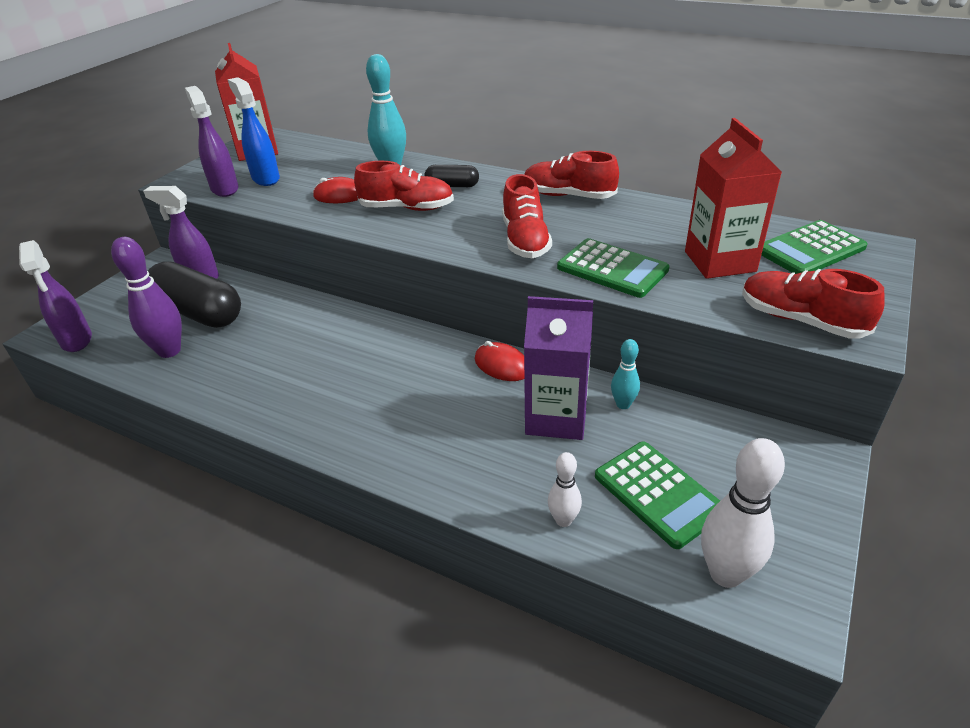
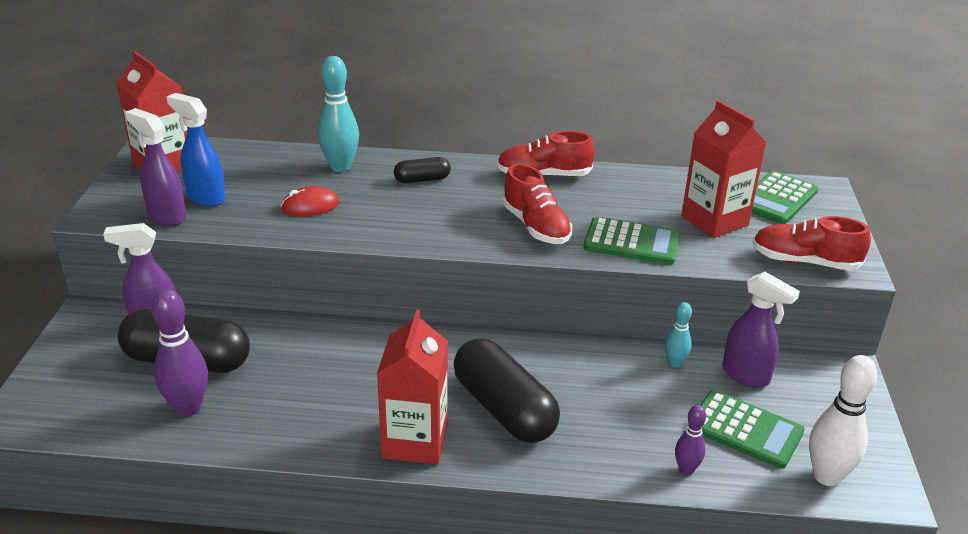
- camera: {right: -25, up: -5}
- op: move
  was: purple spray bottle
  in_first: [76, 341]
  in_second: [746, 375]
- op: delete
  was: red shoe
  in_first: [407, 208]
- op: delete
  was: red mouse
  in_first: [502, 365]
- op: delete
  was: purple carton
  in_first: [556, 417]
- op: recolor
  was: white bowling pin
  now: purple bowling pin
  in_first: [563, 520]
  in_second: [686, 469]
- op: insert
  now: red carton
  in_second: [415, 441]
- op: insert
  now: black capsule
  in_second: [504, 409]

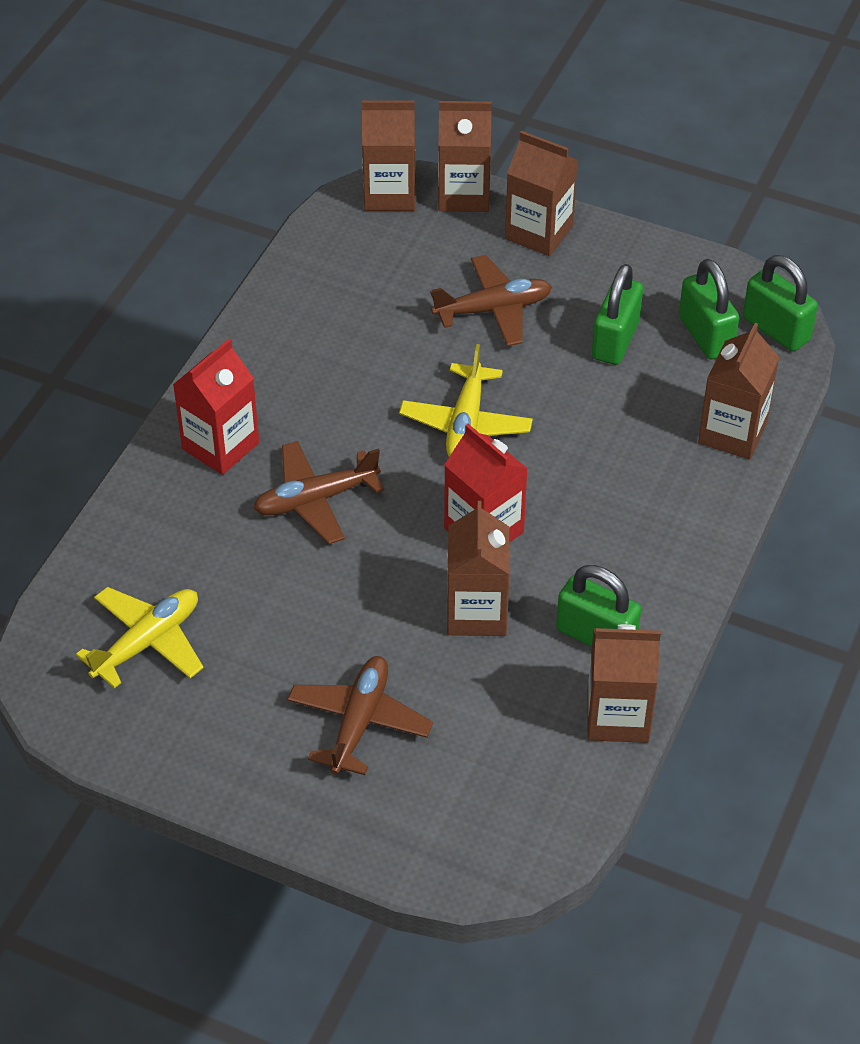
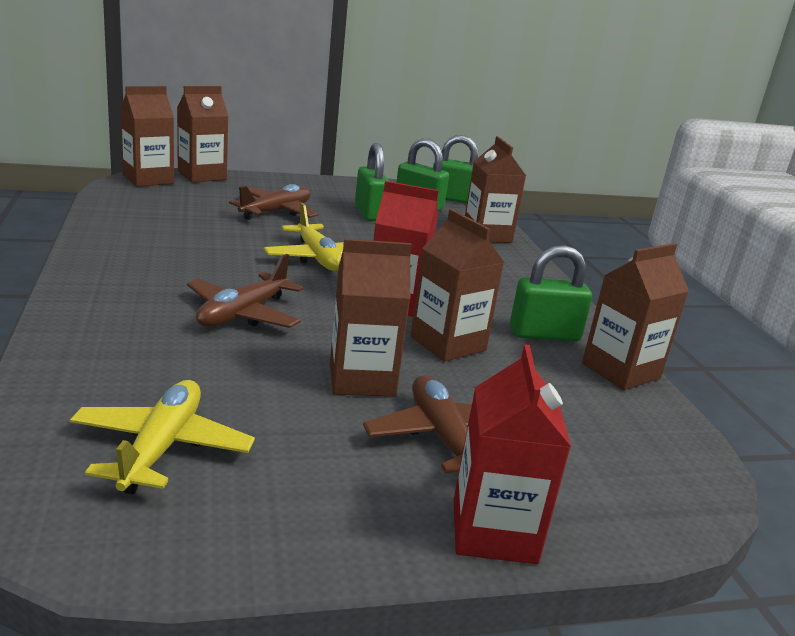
- camera: {right: -40, up: -25}
- op: move
  was: red carton
  in_first: [220, 446]
  in_second: [494, 531]
- op: move
  was: brown carton
  in_first: [539, 232]
  in_second: [362, 379]

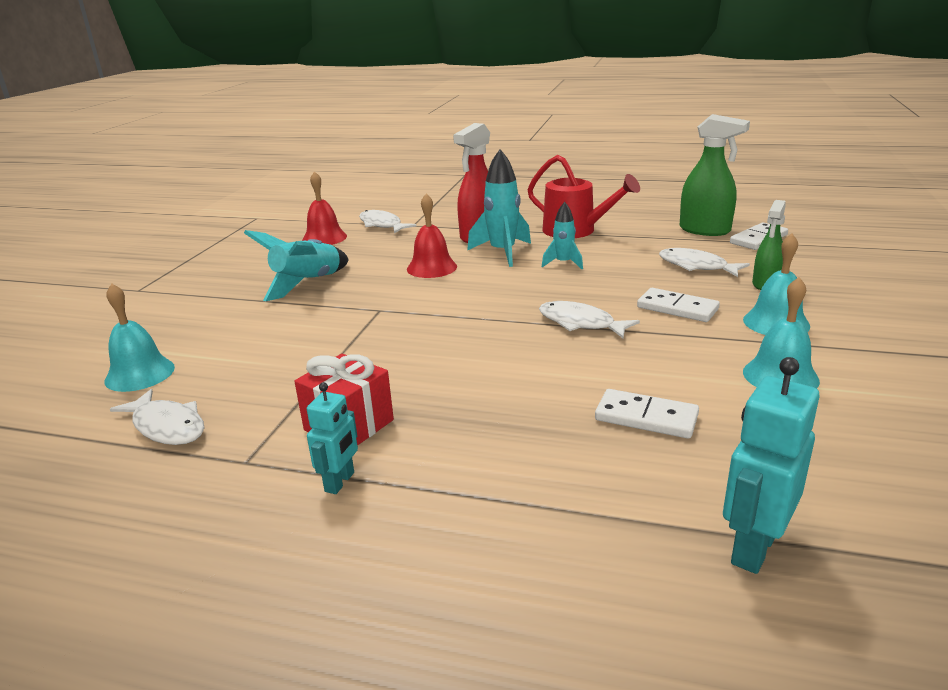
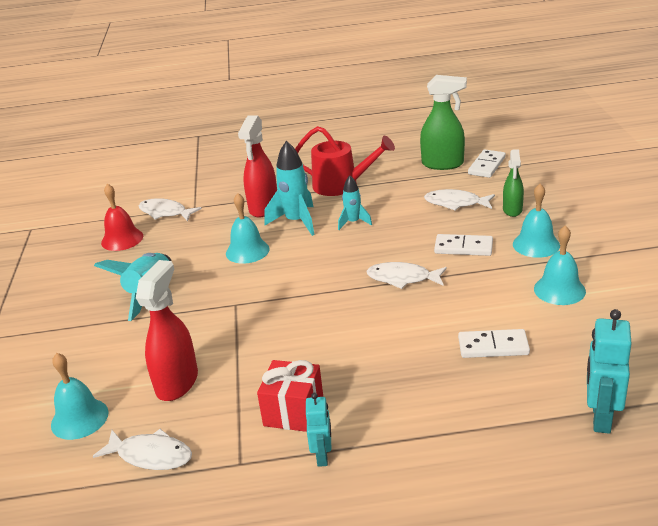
- camera: {right: -20, up: 5}
- op: recolor
  was: red bell
  now: turquoise bell
  in_first: [432, 268]
  in_second: [247, 251]
- op: insert
  now: red spray bottle
  in_second: [177, 382]

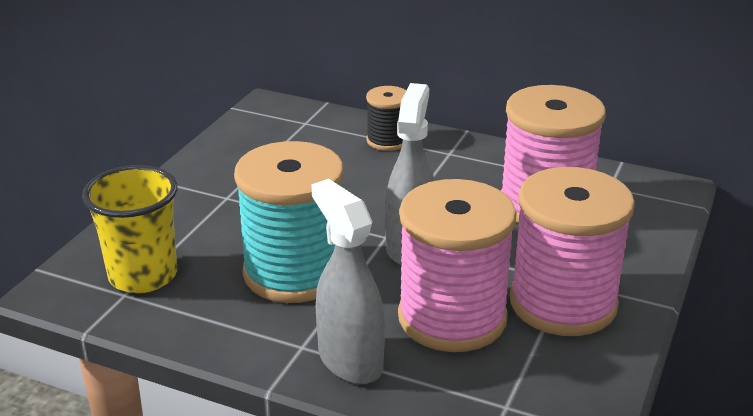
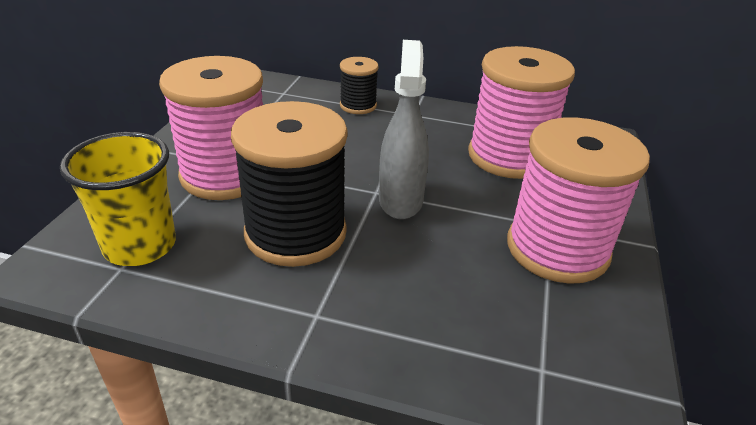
- camera: {right: -10, up: 5}
- op: recolor
  was: turquoise spool
  now: black spool
  in_first: [294, 273]
  in_second: [295, 233]
- op: delete
  was: grey spray bottle
  in_first: [350, 360]
- op: move
  was: pink spool
  in_first: [452, 318]
  in_second: [226, 175]

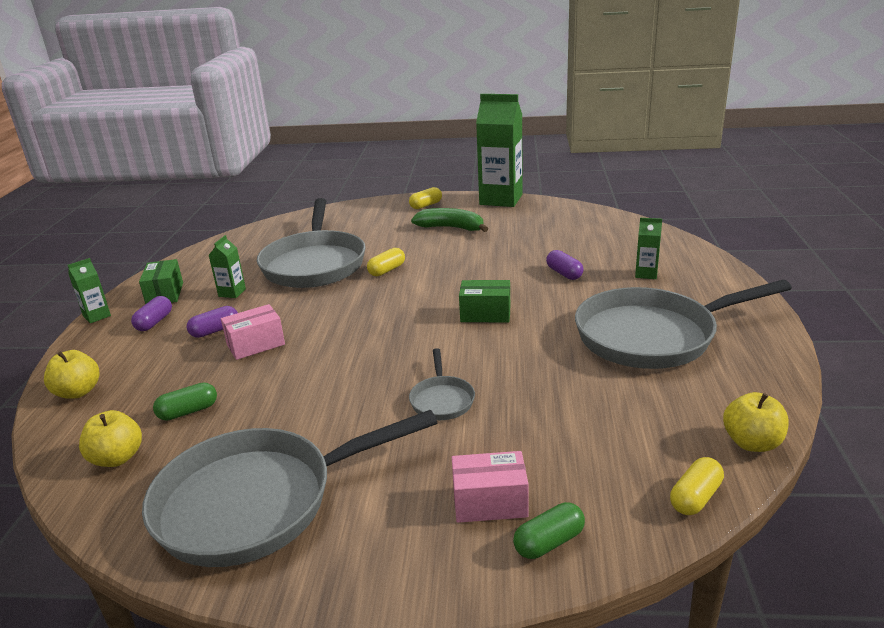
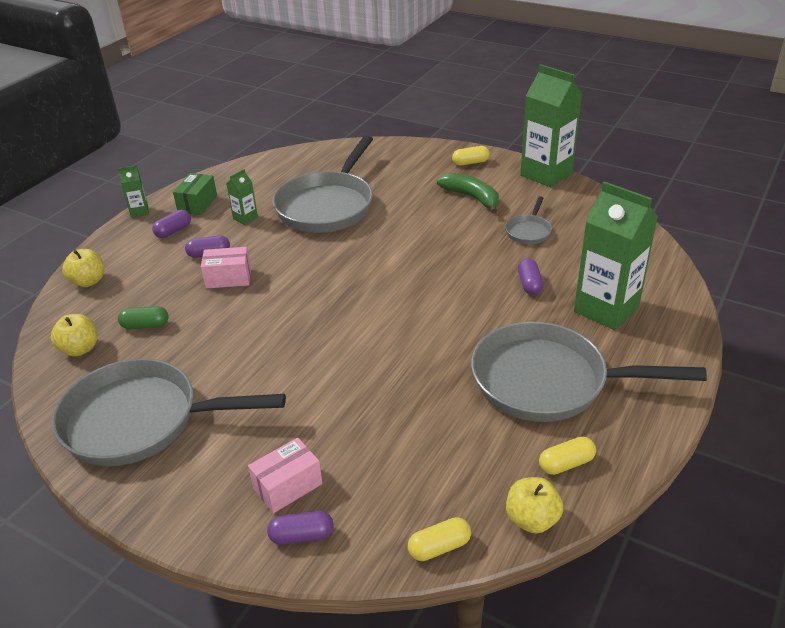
- camera: {right: 25, up: 10}
- op: move
  was: yellow capsule
  in_first: [387, 270]
  in_second: [566, 464]
- op: move
  was: grey pan
  in_first: [442, 400]
  in_second: [528, 231]
- op: rotate
  was: pink box
  in_first: [490, 502]
  in_second: [287, 486]
  clockwise: -60
- op: delete
  was: green box
  in_first: [485, 314]
- op: recolor
  was: green capsule
  now: purple capsule
  in_first: [549, 542]
  in_second: [302, 535]
- op: resize
  was: green carton
  in_first: [646, 274]
  in_second: [606, 309]
  ratio: 2.22

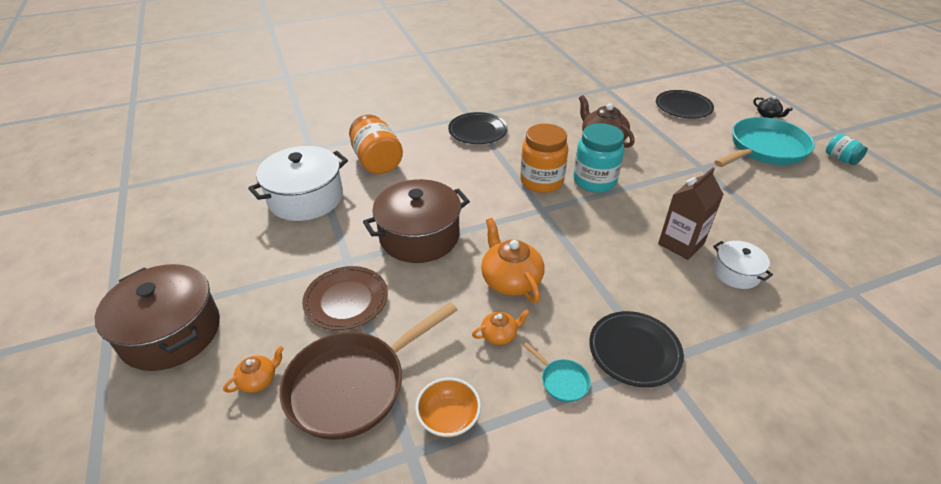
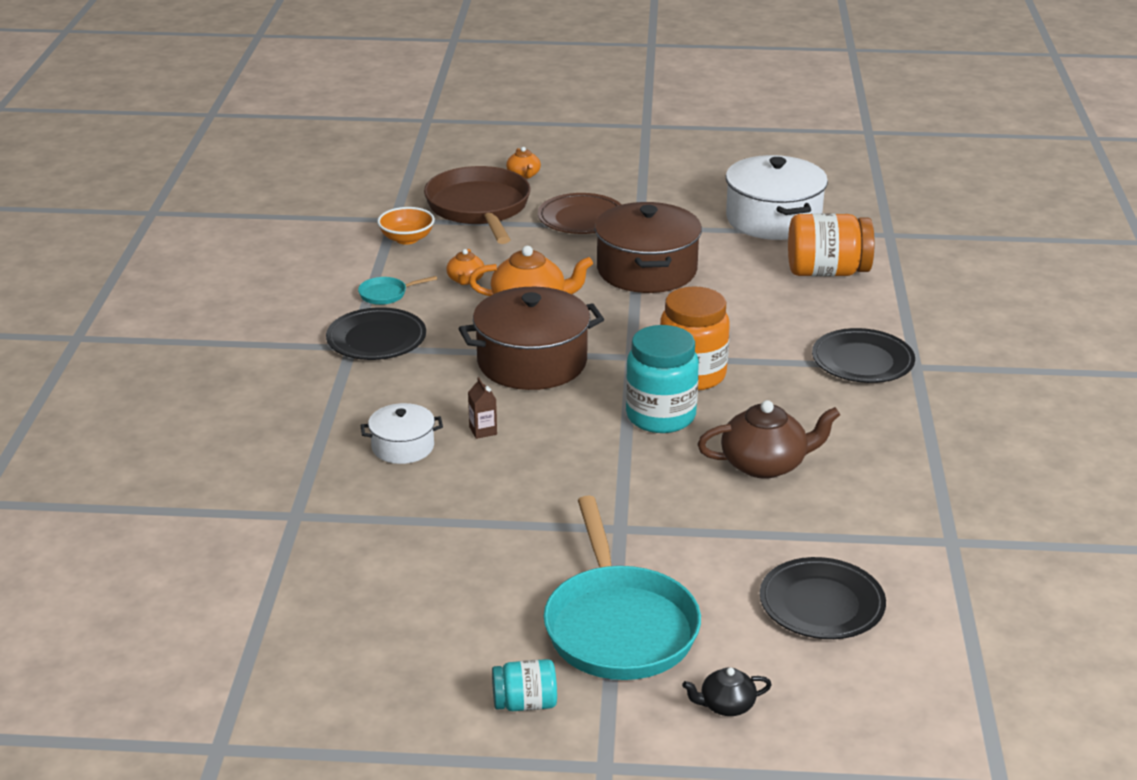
- camera: {right: 115, up: -10}
- op: move
  was: brown pot
  in_first: [171, 332]
  in_second: [532, 362]
- op: resize
  was: brown carton
  in_first: [681, 244]
  in_second: [483, 431]
  ratio: 0.47

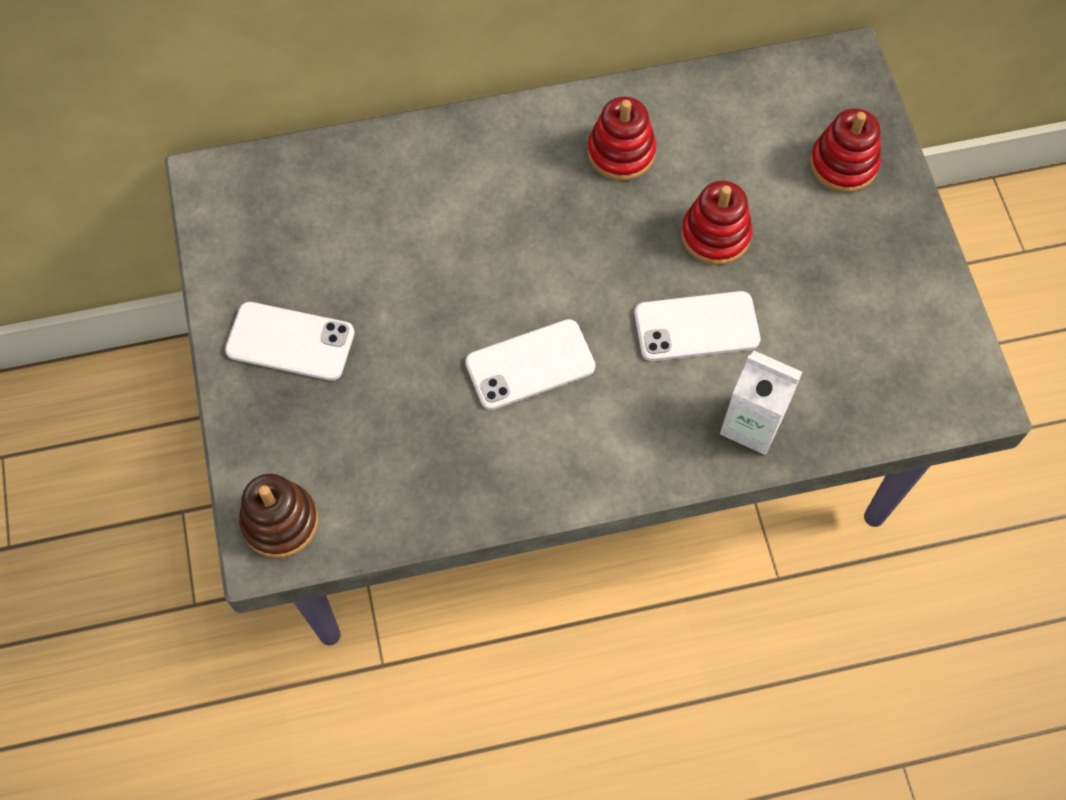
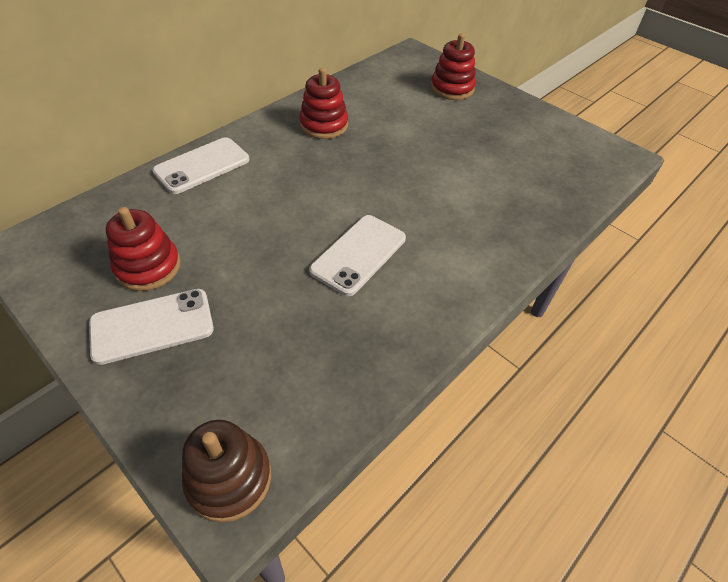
- camera: {right: -35, up: -15}
- op: move
  was: white phone
  in_first: [696, 326]
  in_second: [202, 166]
- op: move
  was: red stacking toy
  in_first: [715, 235]
  in_second: [148, 267]
- op: delete
  was: white carton
  in_first: [752, 424]

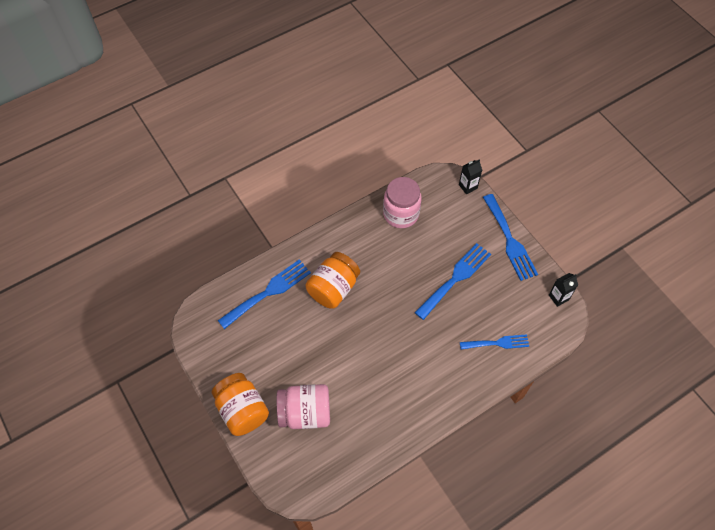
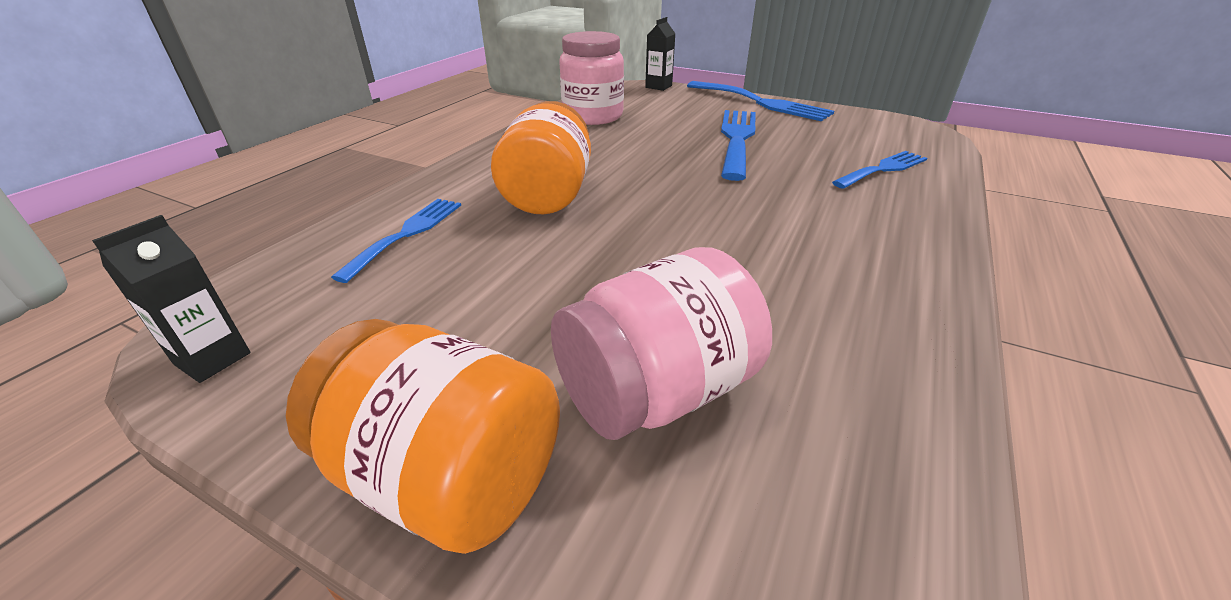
- camera: {right: -30, up: -25}
- op: resize
  was: blue fork
  in_first: [268, 292]
  in_second: [407, 233]
  ratio: 0.64
- op: move
  was: black carton
  in_first: [558, 297]
  in_second: [212, 359]

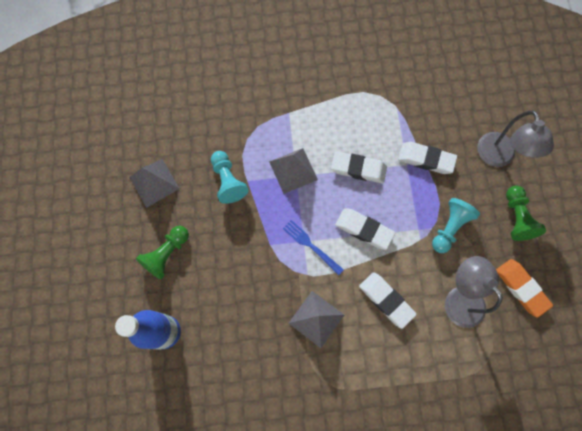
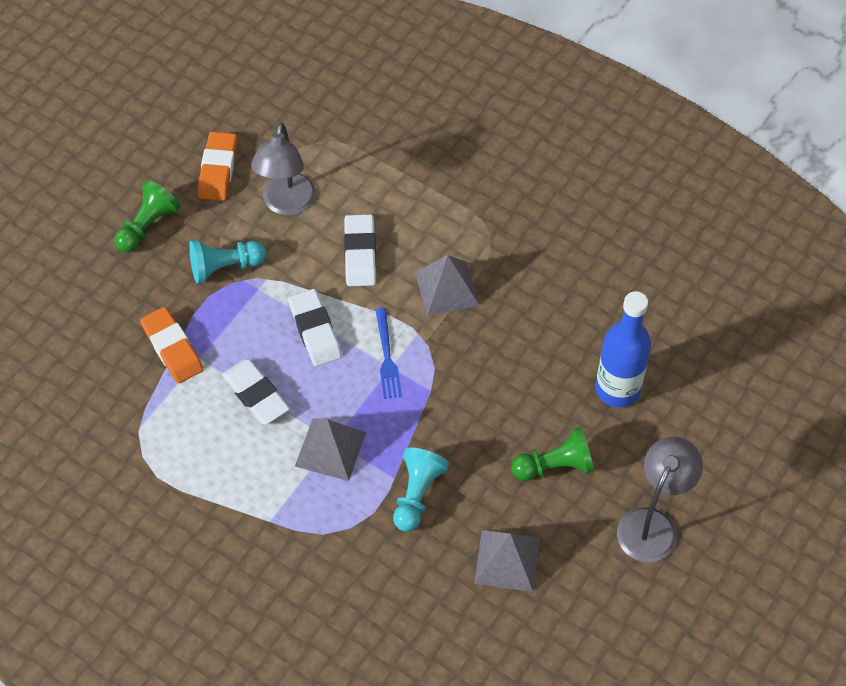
- camera: {right: -140, up: -15}
- op: recolor
  was: white eraser
  now: orange eraser
  in_first: [426, 159]
  in_second: [172, 348]
- op: move
  was: grey lamp
  in_first: [498, 157]
  in_second: [652, 524]

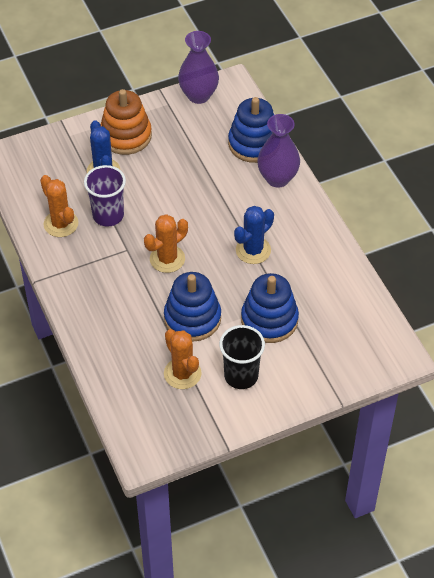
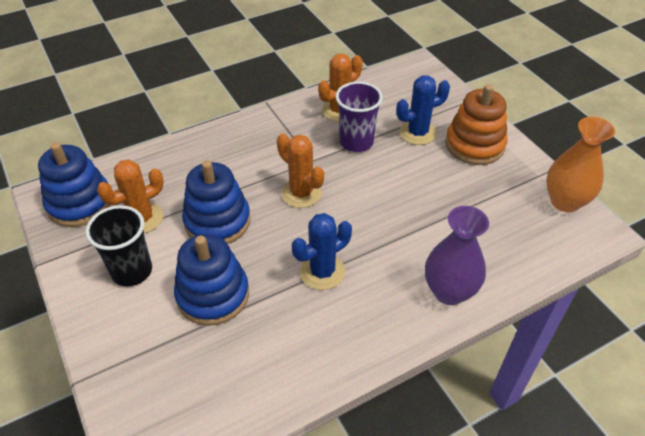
- camera: {right: 85, up: -5}
- op: recolor
  was: purple vase
  now: orange vase
  in_first: [198, 95]
  in_second: [565, 201]
- op: move
  was: blue stacking toy
  in_first: [254, 143]
  in_second: [80, 203]
- op: rotate
  was: blue cactus
  in_first: [253, 250]
  in_second: [322, 272]
  clockwise: -75

